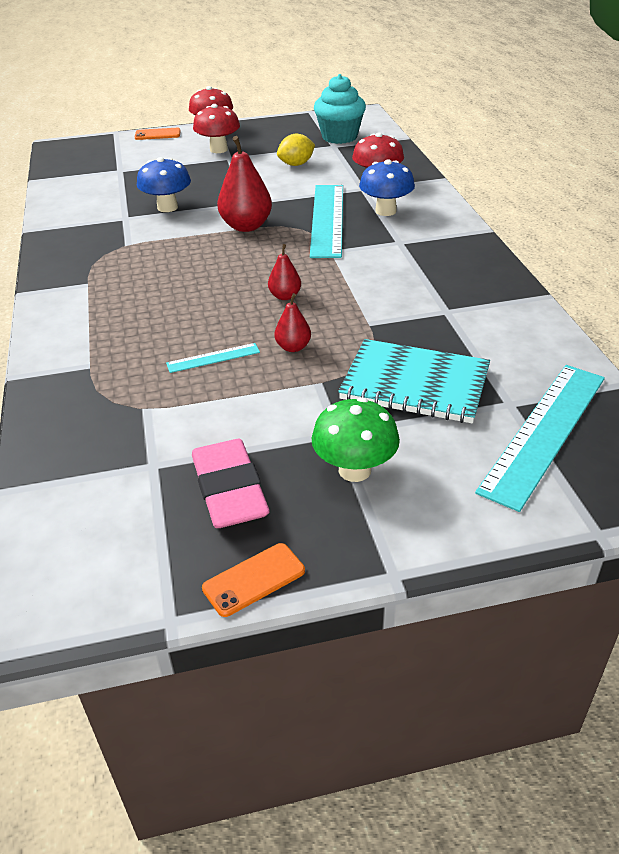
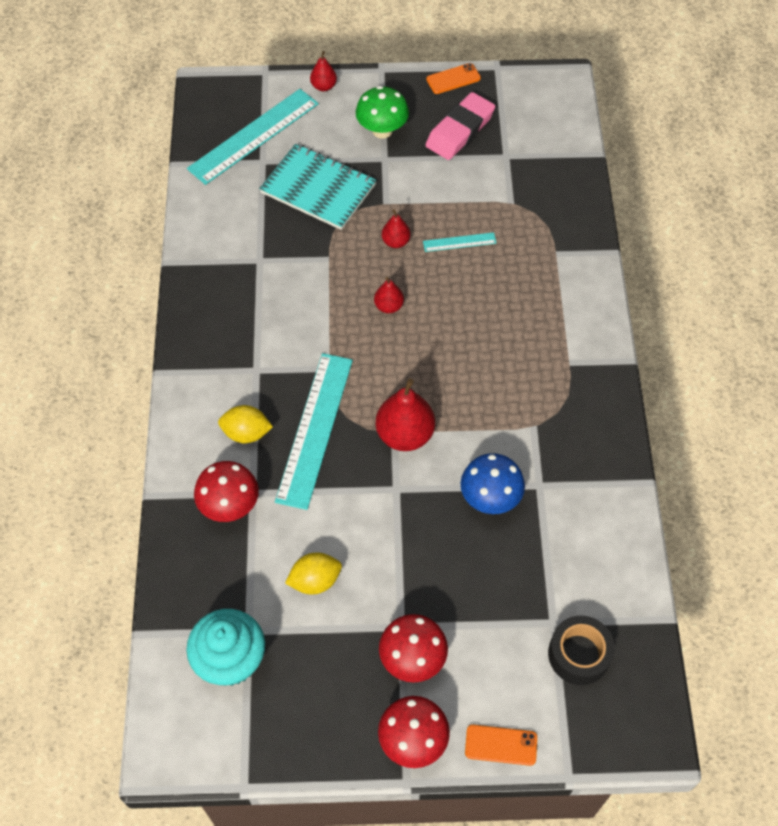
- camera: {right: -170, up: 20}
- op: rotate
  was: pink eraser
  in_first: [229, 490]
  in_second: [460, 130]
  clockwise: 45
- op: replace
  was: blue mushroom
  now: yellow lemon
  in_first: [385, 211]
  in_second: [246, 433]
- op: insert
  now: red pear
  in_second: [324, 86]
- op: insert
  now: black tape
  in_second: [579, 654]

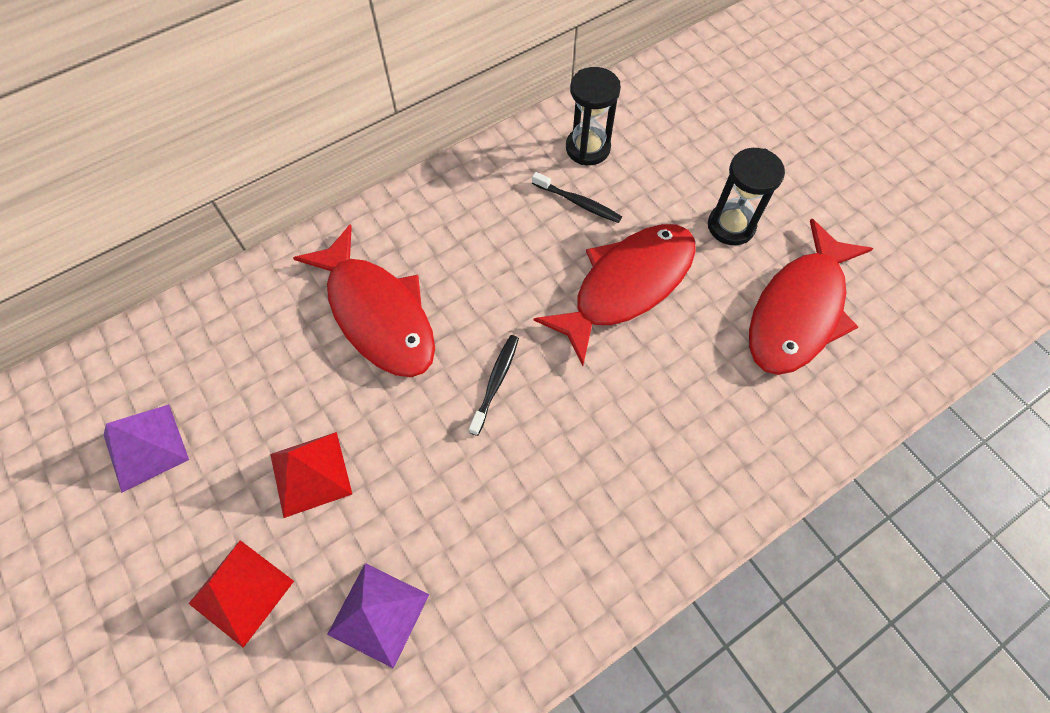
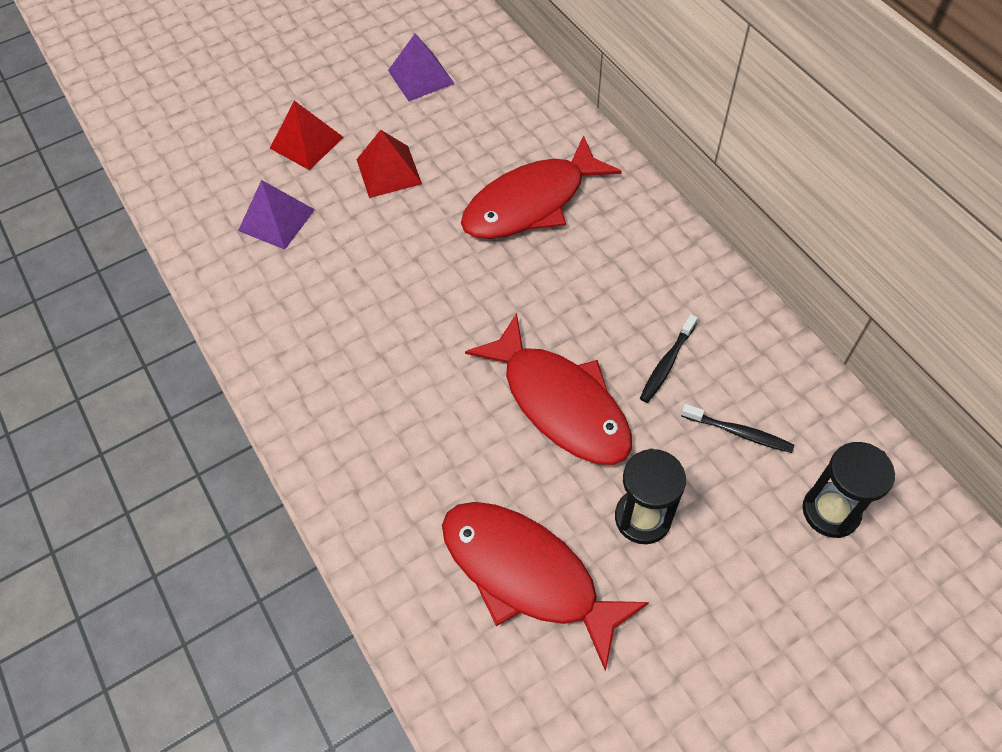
- camera: {right: 95, up: -5}
- op: move
  was: black toothbrush
  in_first: [495, 382]
  in_second: [739, 432]
- op: move
  was: black hourglass
  in_first: [587, 148]
  in_second: [830, 511]

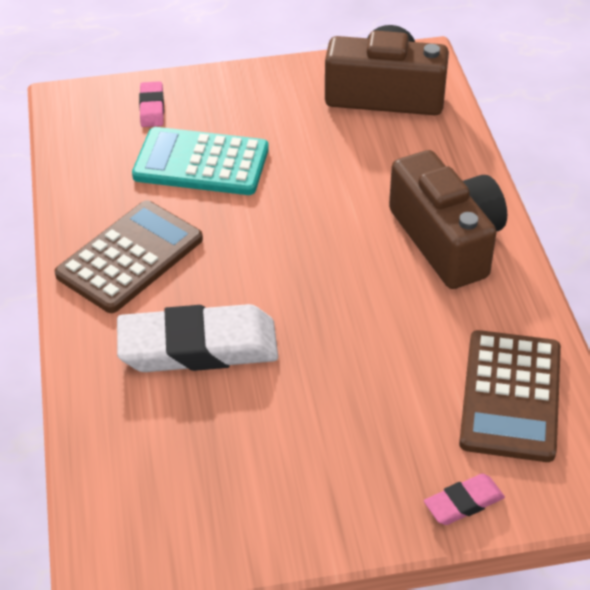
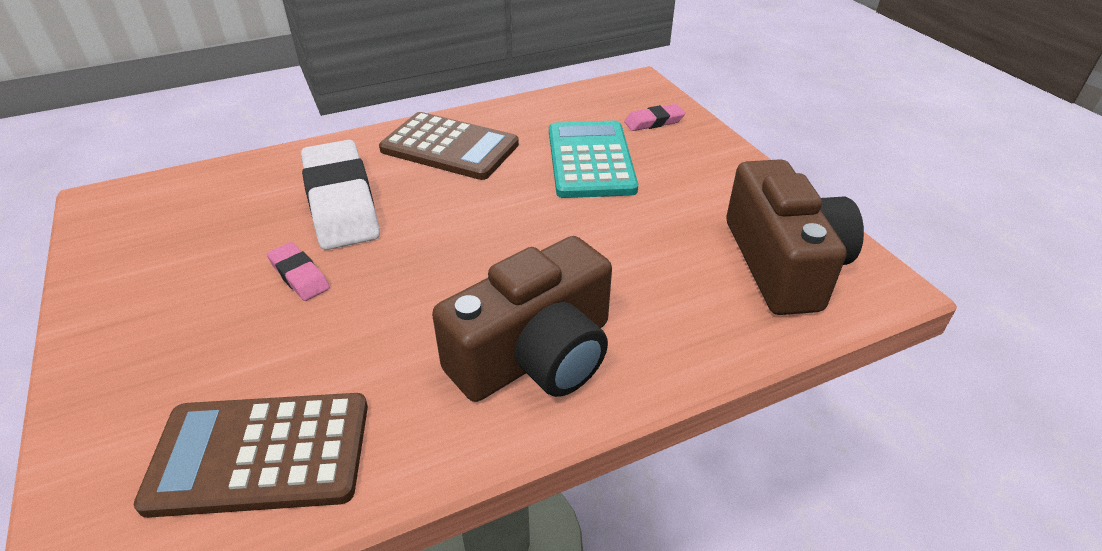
- camera: {right: 75, up: -5}
- op: move
  was: pink eraser
  in_first: [463, 503]
  in_second: [299, 275]

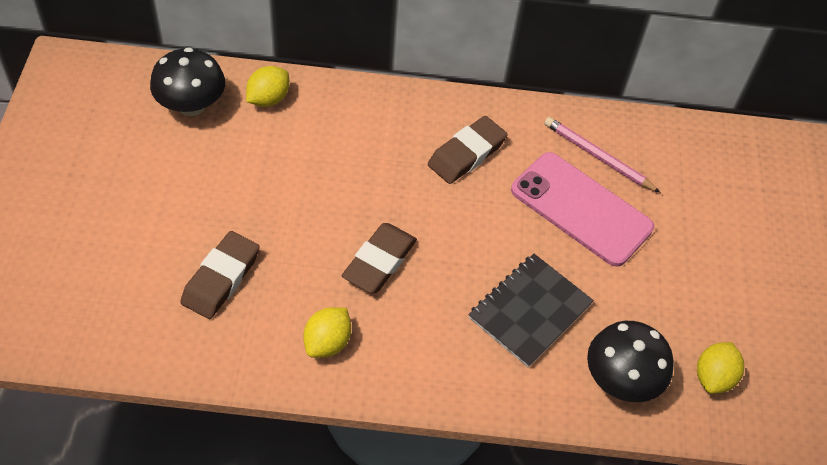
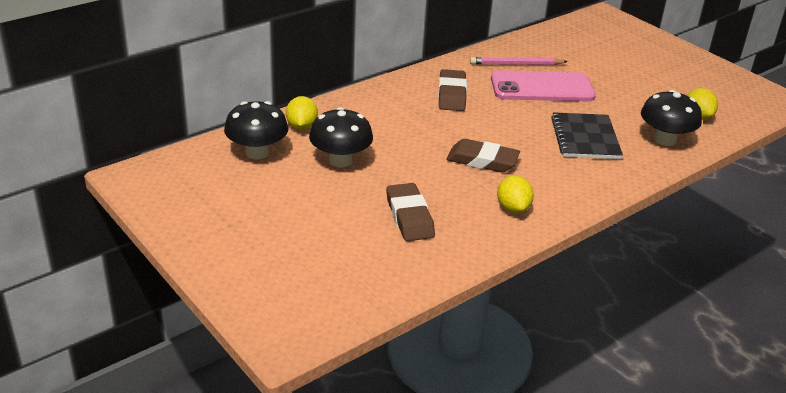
- camera: {right: -40, up: -20}
- op: rotate
  was: brown eraser
  in_first: [379, 262]
  in_second: [482, 160]
  clockwise: -60
- op: insert
  now: black mushroom
  in_second: [340, 160]

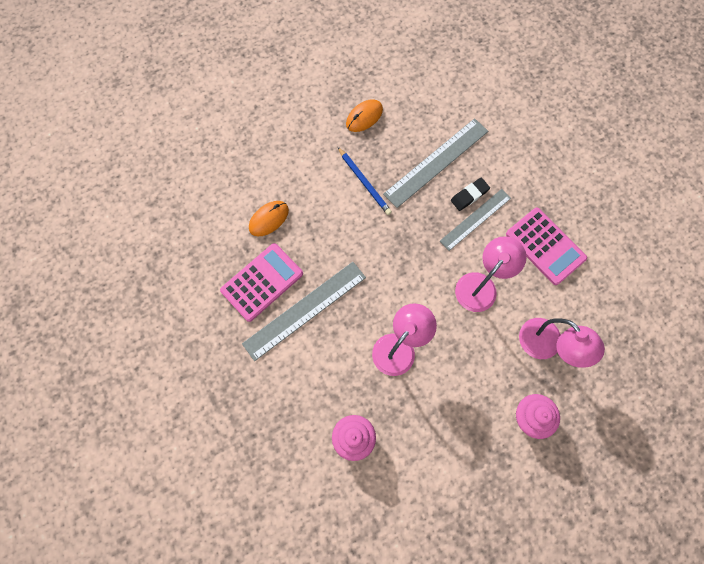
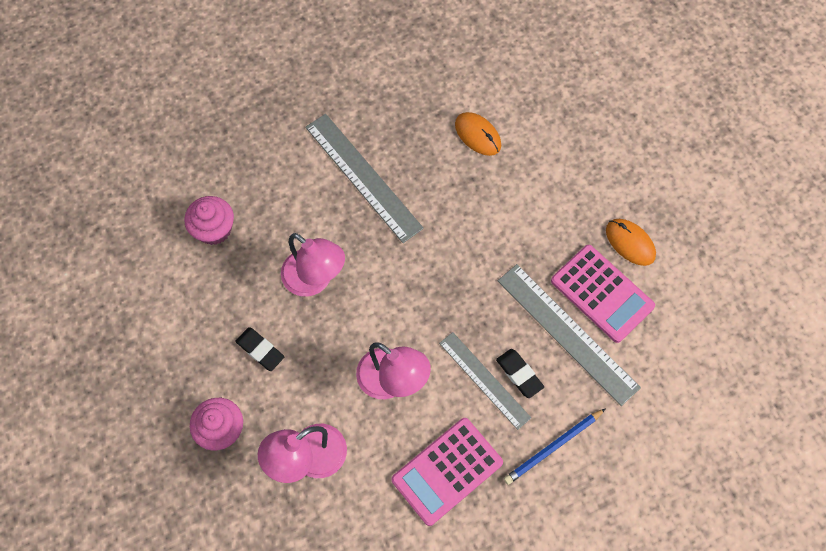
- camera: {right: 90, up: -5}
- op: move
  was: pink calculator
  in_first: [262, 282]
  in_second: [602, 293]
- op: move
  was: blue pencil
  in_first: [364, 182]
  in_second: [553, 447]
- op: insert
  now: black eraser
  in_second: [260, 350]

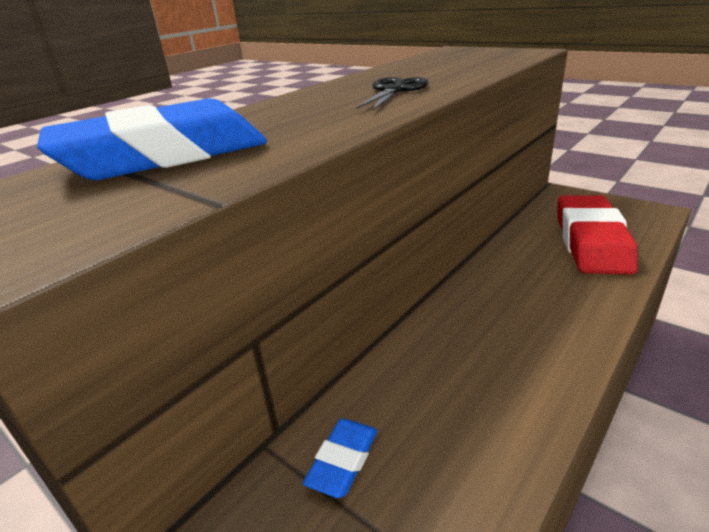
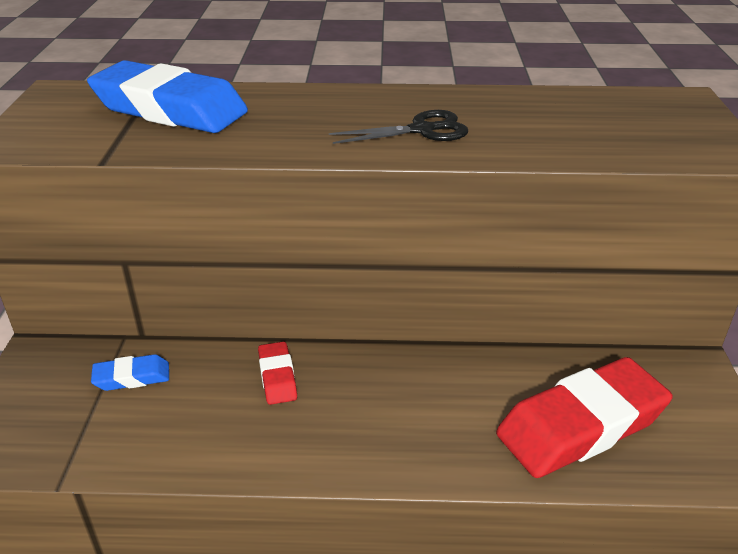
- camera: {right: 50, up: 5}
- op: insert
  now: red eraser
  in_second: [277, 377]

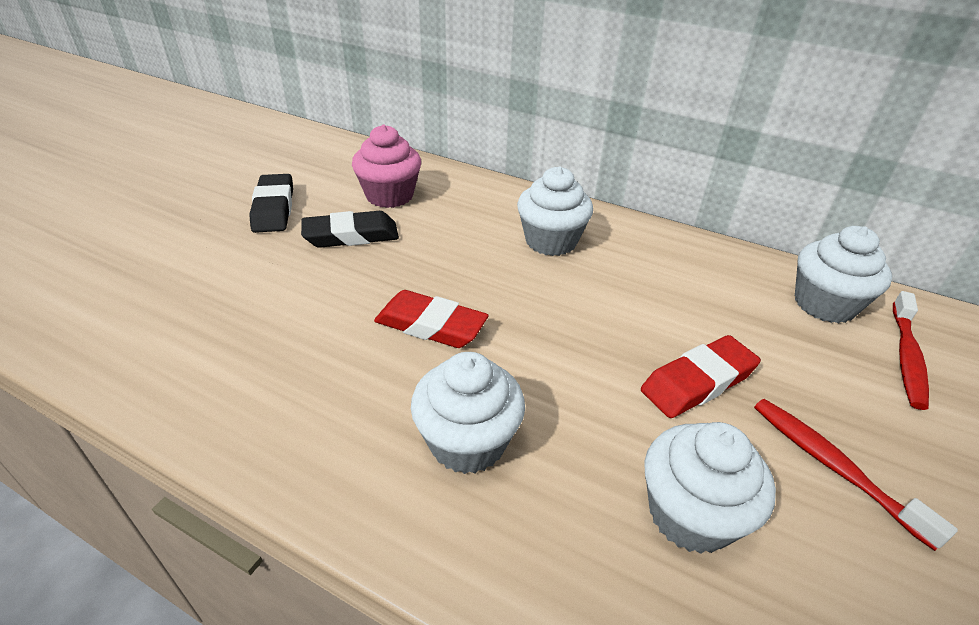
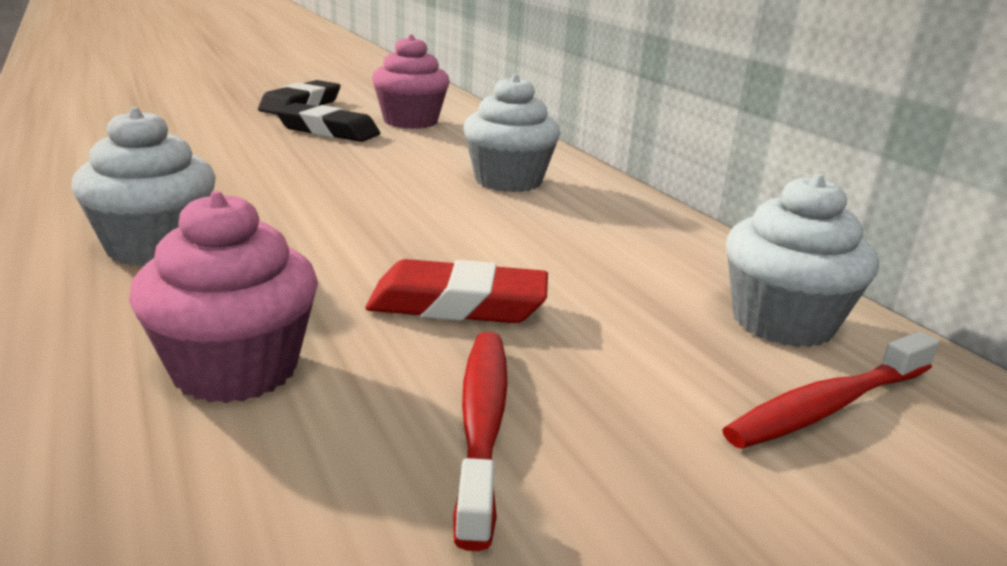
- camera: {right: 35, up: -15}
- op: delete
  was: red eraser
  in_first: [430, 325]
- op: recolor
  was: white cupcake
  now: pink cupcake
  in_first: [690, 514]
  in_second: [236, 369]

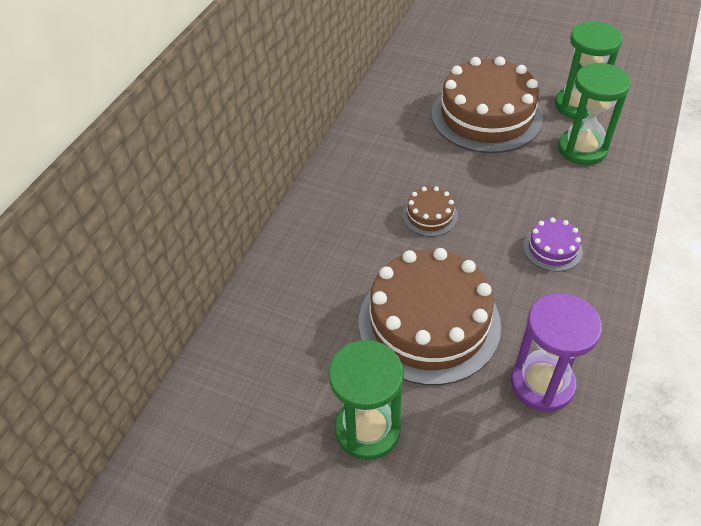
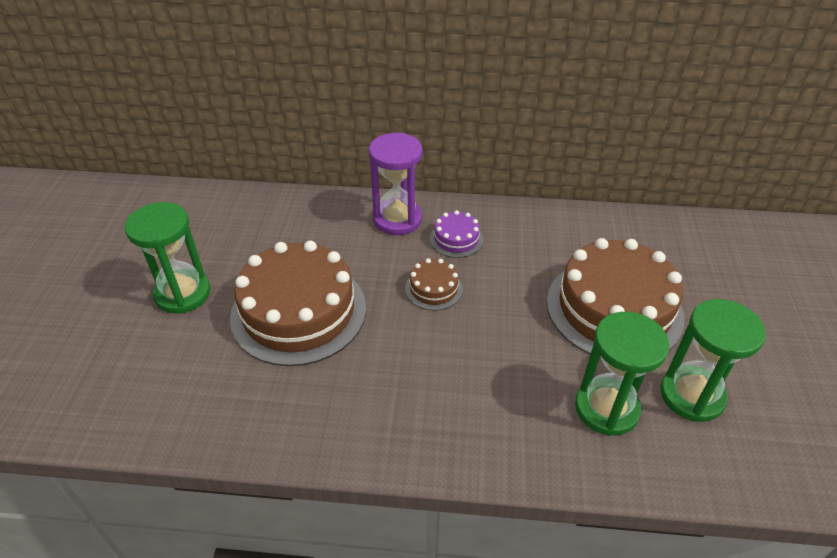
- camera: {right: 70, up: -5}
- op: move
  was: purple hourglass
  in_first: [542, 383]
  in_second: [397, 219]
- op: move
  was: purple cake
  in_first: [552, 248]
  in_second: [456, 239]

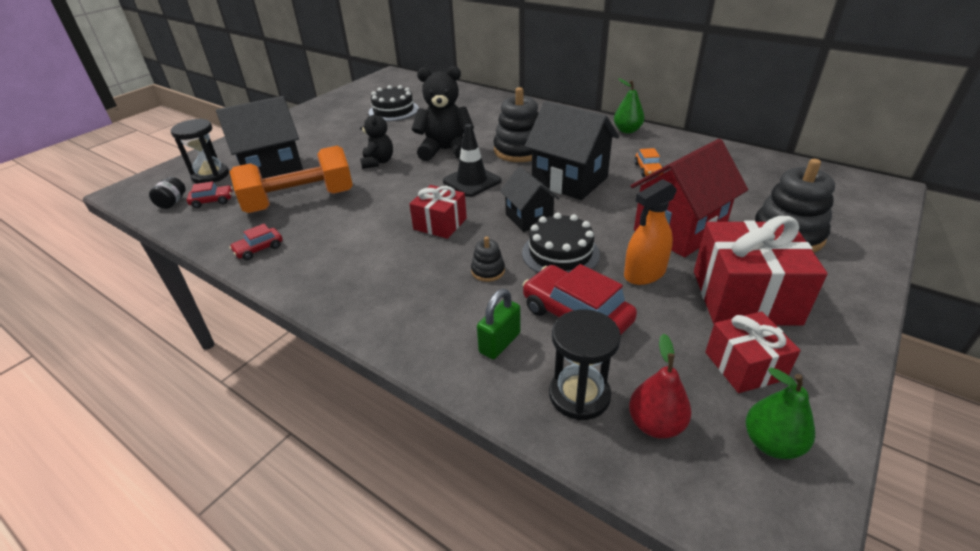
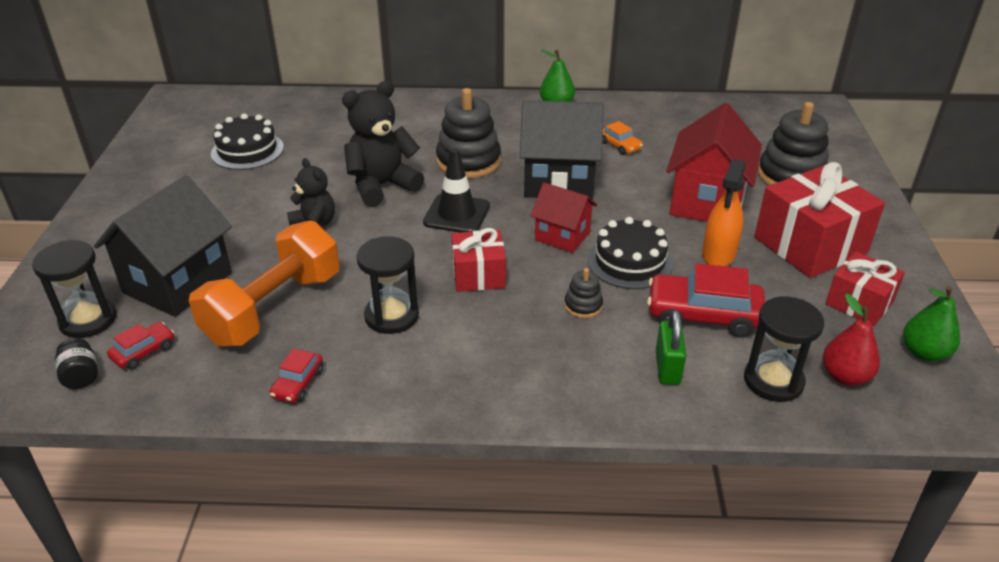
- camera: {right: -35, up: 0}
- op: recolor
  was: black house
  now: red house
  in_first: [529, 218]
  in_second: [562, 236]
- op: insert
  now: black hourglass
  in_second: [391, 316]

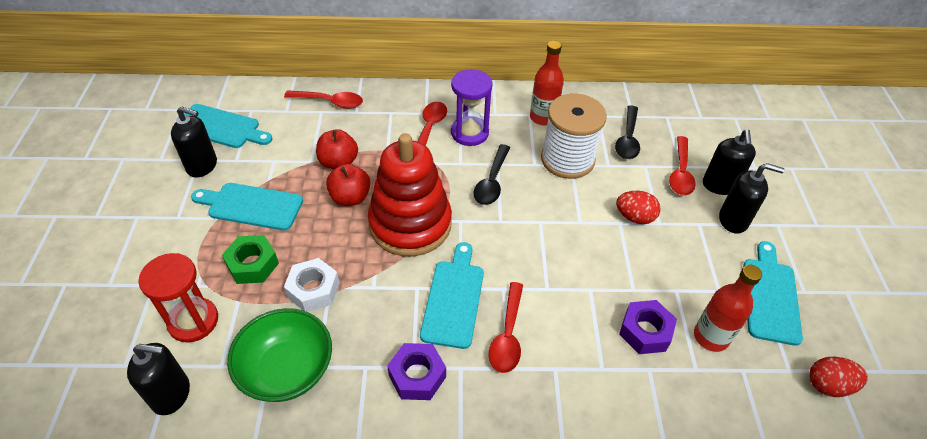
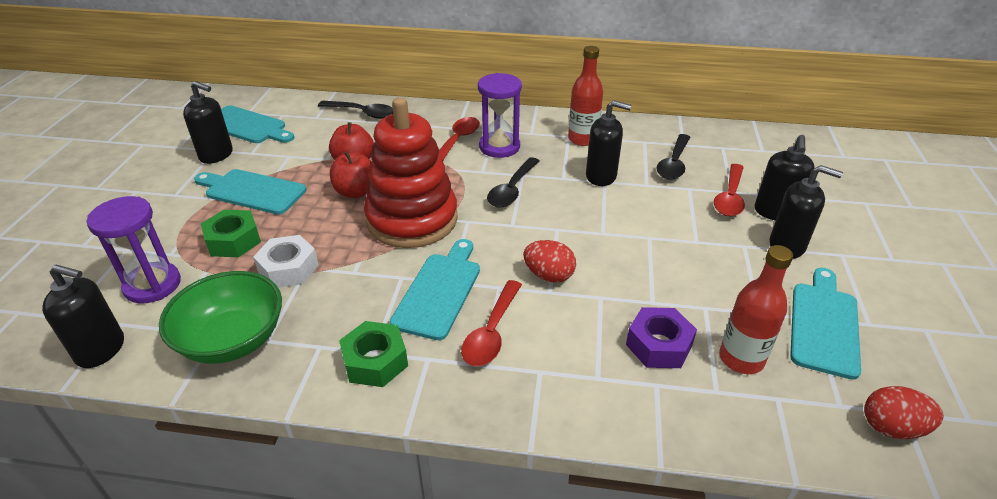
- camera: {right: 10, up: -10}
- op: recolor
  was: red hourglass
  now: purple hourglass
  in_first: [193, 321]
  in_second: [152, 285]
- op: recolor
  was: red spoon
  now: black spoon
  in_first: [330, 102]
  in_second: [362, 113]
- op: recolor
  was: purple nut
  now: green nut
  in_first: [417, 376]
  in_second: [375, 361]
- op: replace
  was: white spool
  now: black soap dispenser
  in_first: [567, 159]
  in_second: [601, 176]
- op: move
  was: red egg
  in_first: [634, 217]
  in_second: [548, 275]

